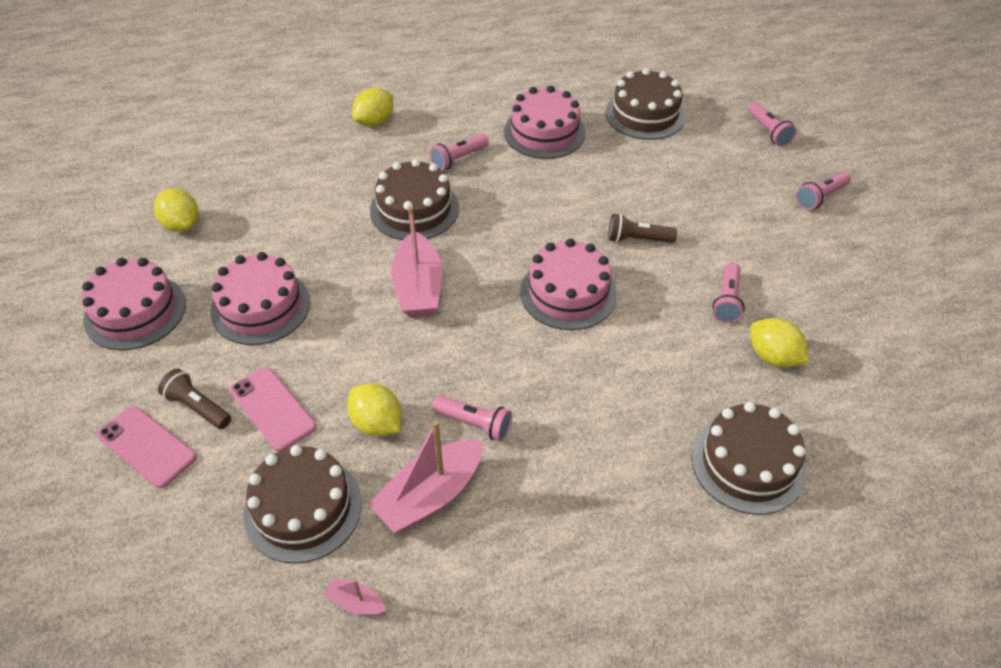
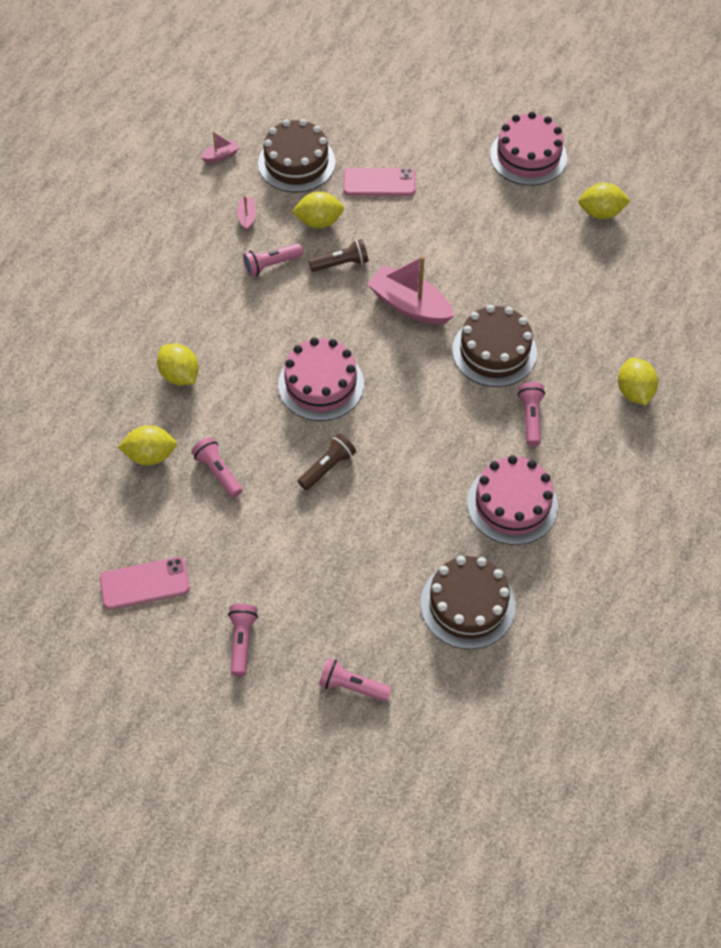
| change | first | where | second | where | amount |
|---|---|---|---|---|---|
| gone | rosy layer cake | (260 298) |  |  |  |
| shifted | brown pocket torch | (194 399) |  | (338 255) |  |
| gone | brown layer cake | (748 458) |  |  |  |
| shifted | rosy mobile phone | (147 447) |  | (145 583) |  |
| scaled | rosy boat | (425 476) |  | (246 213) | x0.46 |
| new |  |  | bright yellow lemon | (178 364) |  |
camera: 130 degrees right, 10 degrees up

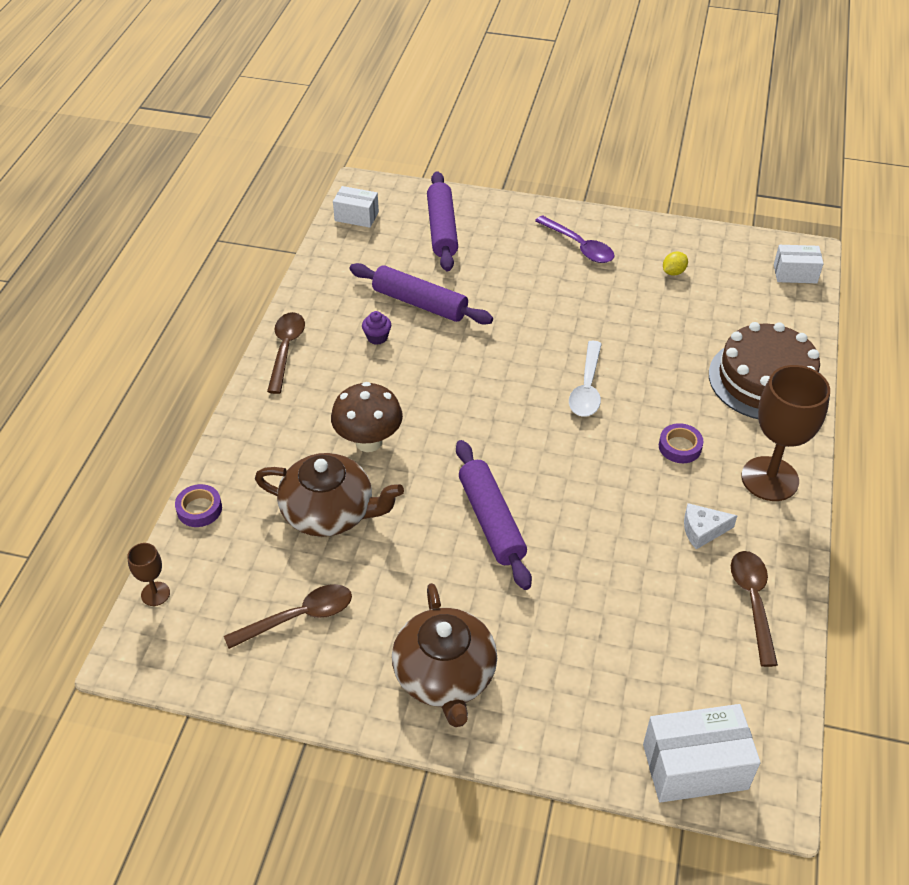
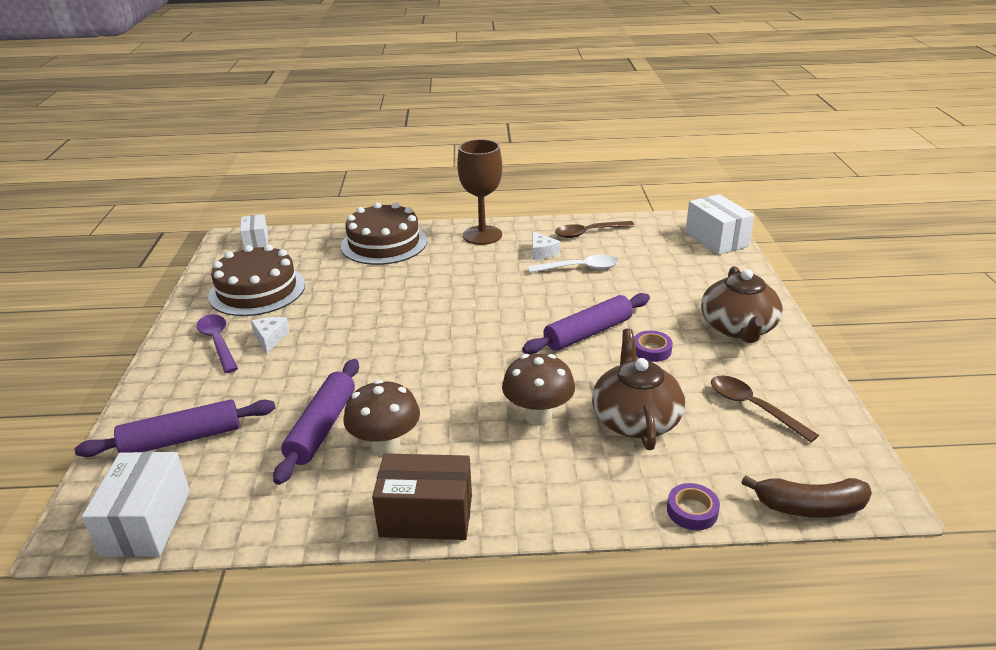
| change | first | where | second | where | amount |
|---|---|---|---|---|---|
| scaled | white box | (356 207) |  | (136 504) | x1.61 |
| rotated | purple teaspoon | (575 239) |  | (217 343) | 60 degrees counterclockwise |
| swapped | bright yellow lemon | (675 264) | brown layer cake | (256 280) |  |
| swapped | purple muffin | (376 328) | brown fungus | (382 418) |  |
| swapped | brown teaspoon | (286 353) | brown box | (422 496) |  |
| shifted | white teaspoon | (585 379) |  | (573 264) |  |
| shifted | purple tape | (681 443) |  | (653 346) |  |
| swapped | brown chalice | (148 574) | brown banana fruit | (806 496) |  |
| rotated | brown tea pot | (444 655) |  | (742 304) | 120 degrees clockwise |
| new |  |  | white piece of cheese | (270 335) |  |
camera: 105 degrees left, 15 degrees down

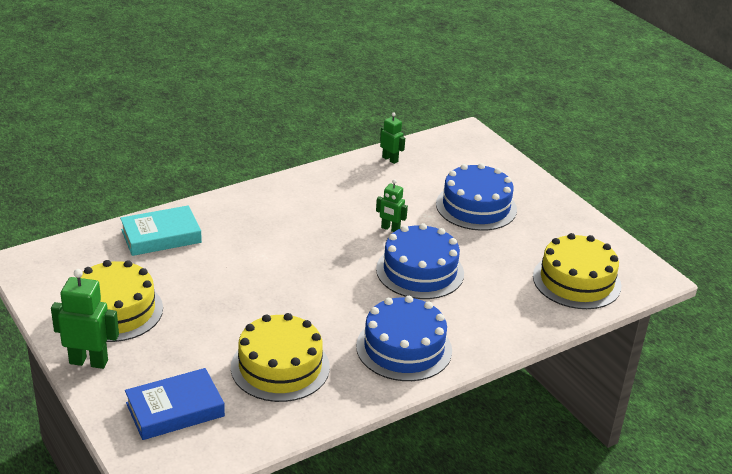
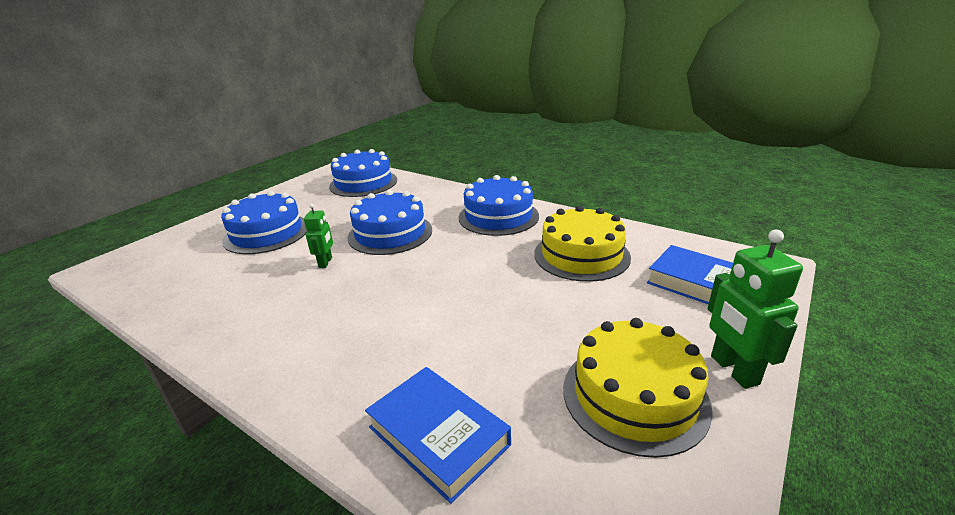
| change | first | where | second | where | amount |
|---|---|---|---|---|---|
| gone | leaf-green toy robot | (392 138) |  |  |  |
| repainted | aqua hardcover | (161 230) | cobalt hardcover | (438 435) |  |
| repainted | bright yellow layer cake | (577 271) | cobalt layer cake | (363 173) |  |
camera: 110 degrees left, 5 degrees down

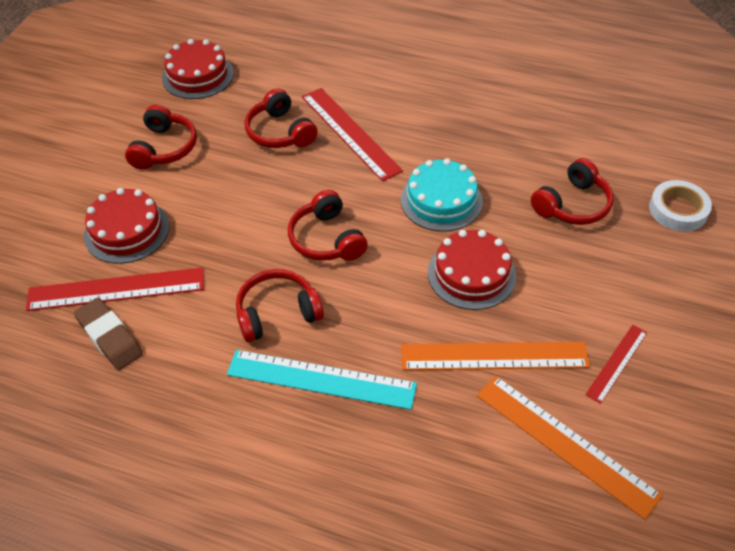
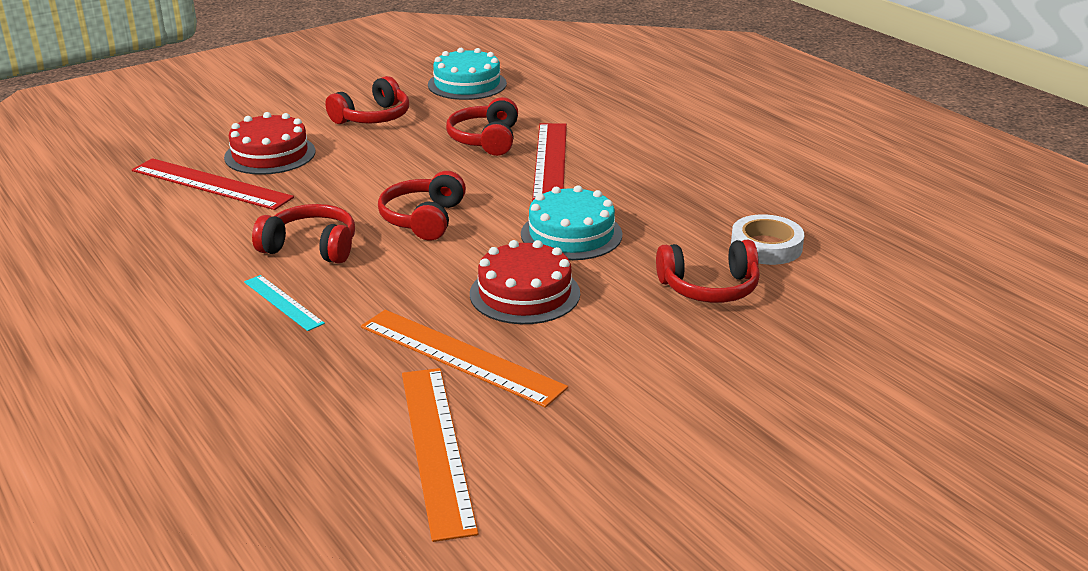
| change | first | where | second | where | amount |
|---|---|---|---|---|---|
| repainted | red layer cake | (198 69) | aqua layer cake | (467 74) |  |
| shifted | white tape | (680 206) |  | (767 239) |  |
| gone | brown eraser | (108 334) |  |  |  |
| gone | red straightedge | (616 364) |  |  |  |
| scaled | aqua straightedge | (322 380) |  | (284 303) | x0.55 |
camera: 35 degrees right, 20 degrees down

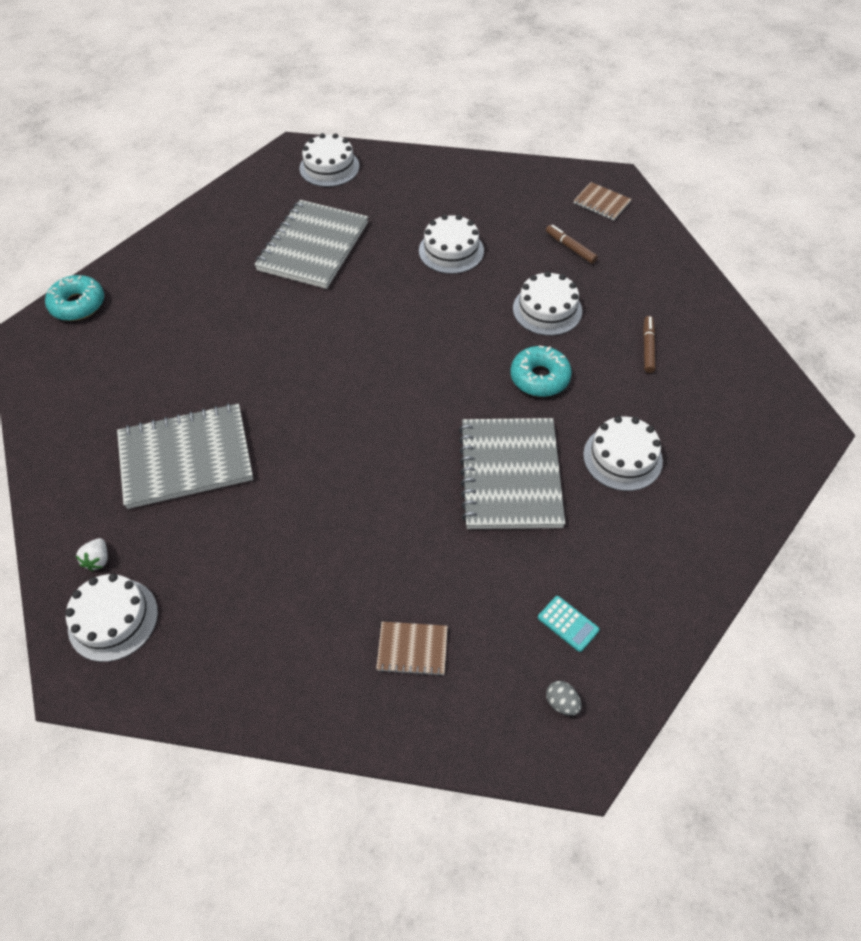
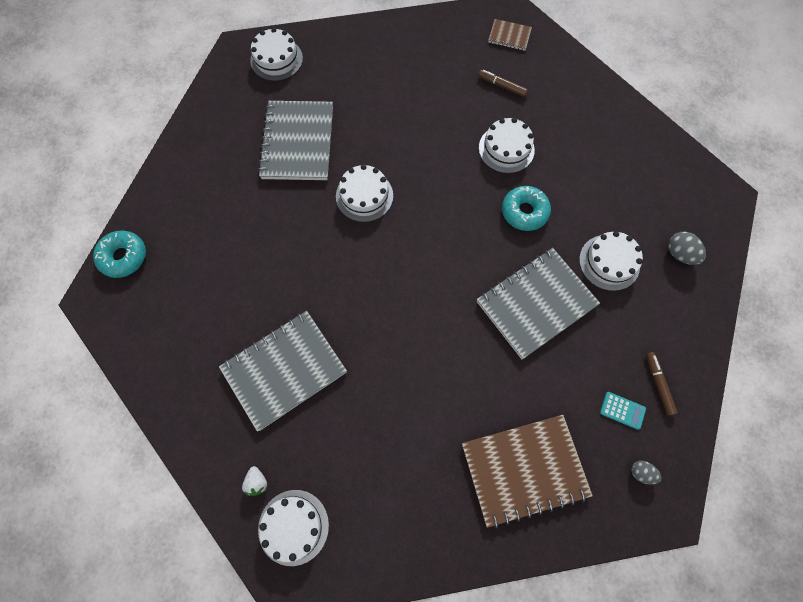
| change | first | where | second | where | amount |
|---|---|---|---|---|---|
| shifted | white layer cake | (451 244) |  | (364 193) |  |
| shifted | brown felt pen | (649 344) |  | (662 384) |  |
| rotated | gray notepad | (512 473) |  | (538 303) | 75 degrees clockwise |
| scaled | brown notepad | (412 649) |  | (527 471) | x2.13 |
| new |  |  | gray egg | (687 248) |  |
camera: 20 degrees left, 15 degrees up

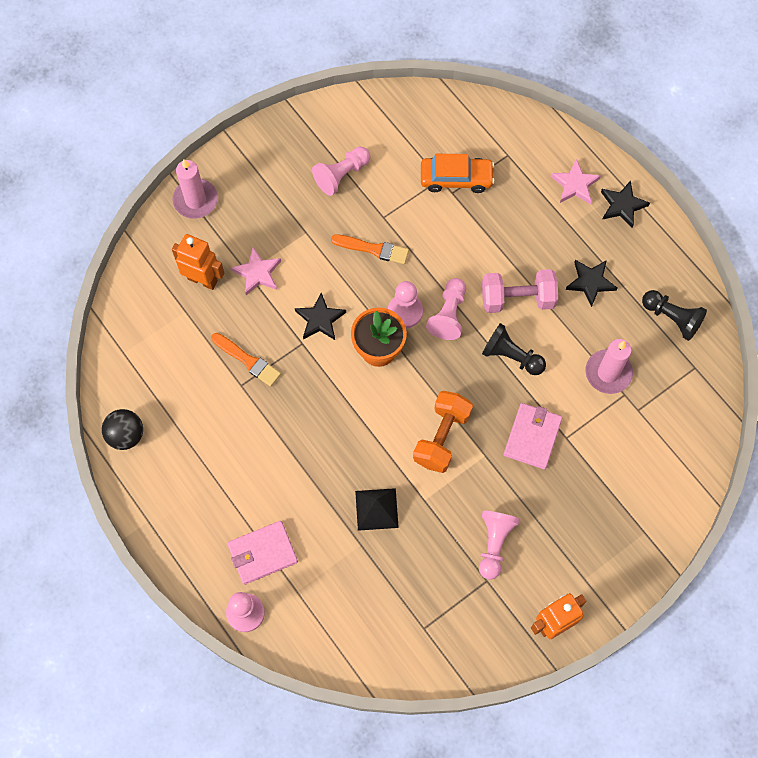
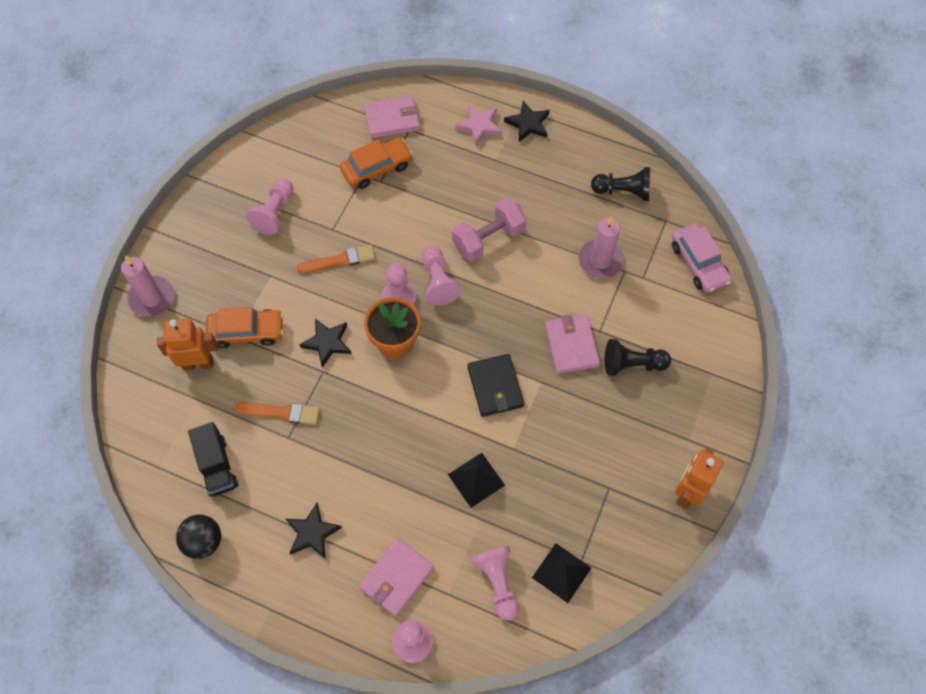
| change | first | where | second | where | amount |
|---|---|---|---|---|---|
| swapped | rosy five-pointed star | (256 271) | bright orange toy car | (245 328) |  |
| shifted | jet-black five-pointed star | (591 283) |  | (314 530) |  |
| shifted | jet-black pawn | (514 349) |  | (638 357) |  |
| swapped | bright orange free weight | (443 432) | jet-black billfold | (496 385) |  |
| shifted | rosy pawn | (499 545) |  | (495 583) |  |
| new |  |  | rosy billfold | (392 117) |  |
| new |  |  | rosy toy car | (702 258) |  |
| new |  |  | jet-black truck | (213 459) |  |
| new |  |  | jet-black solid pyramid | (561 573) |  |
camera: 30 degrees left, 5 degrees down

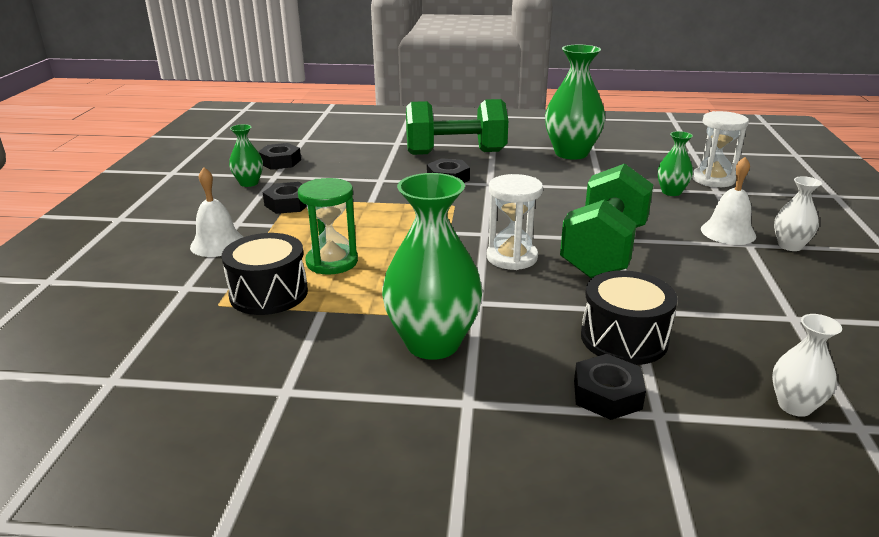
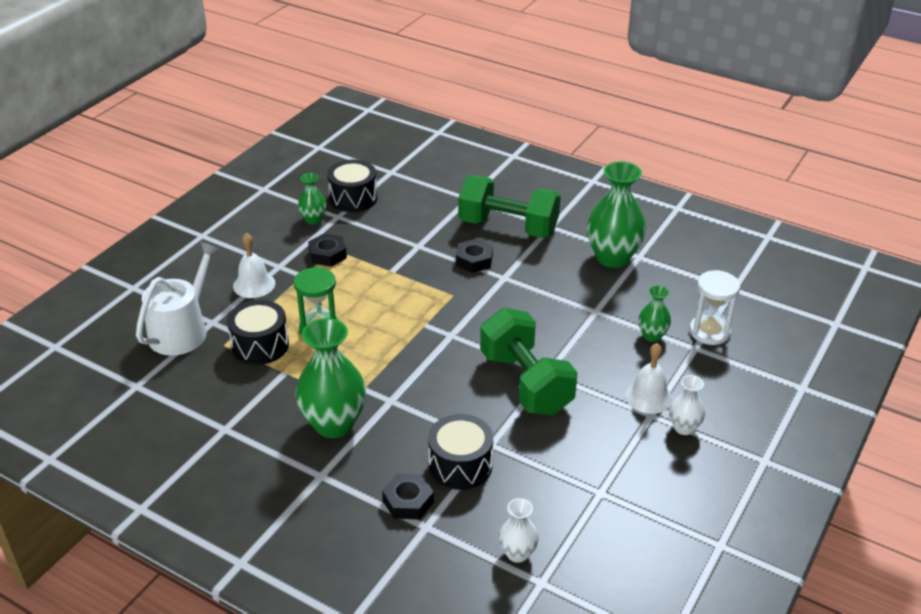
| change | first | where | second | where | amount |
|---|---|---|---|---|---|
| swapped | jet-black nut | (279 156) | jet-black toy drum | (352 186) |  |
| rotated | leaf-green free weight | (606 221) |  | (529 361) | 75 degrees counterclockwise |
| gone | white sandglass | (515 222) |  |  |  |
| new |  |  | white watering can | (178 299) |  |
camera: 25 degrees right, 10 degrees up

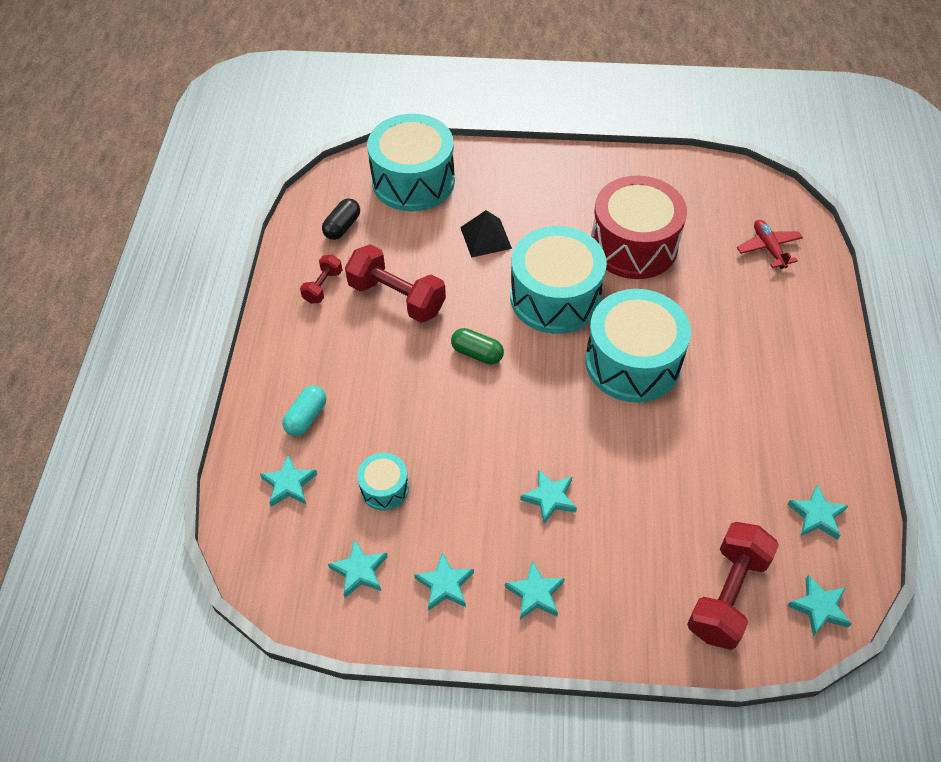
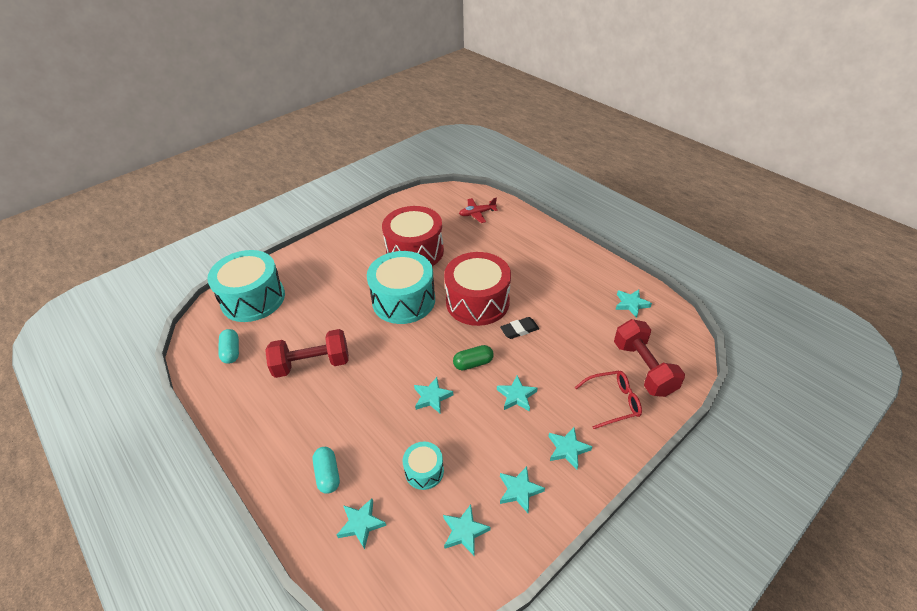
| change | first | where | second | where | amount |
|---|---|---|---|---|---|
| repainted | jet-black capsule | (341 219) | aqua capsule | (228 346) |  |
| gone | jet-black solid pyramid | (486 234) |  |  |  |
| rotated | red aeroplane | (770 244) |  | (478 210) | 45 degrees counterclockwise |
| gone | red free weight | (321 279) |  |  |  |
| repainted | aqua toy drum | (638 346) | red toy drum | (477 289) |  |
| shifted | leaf-green capsule | (477 346) |  | (473 357) |  |
| shifted | aqua five-pointed star | (819 606) |  | (433 395) |  |
| new |  |  | jet-black eraser | (519 328) |  |
| new |  |  | red eyeglasses | (608 400) |  |
camera: 45 degrees left, 10 degrees down

